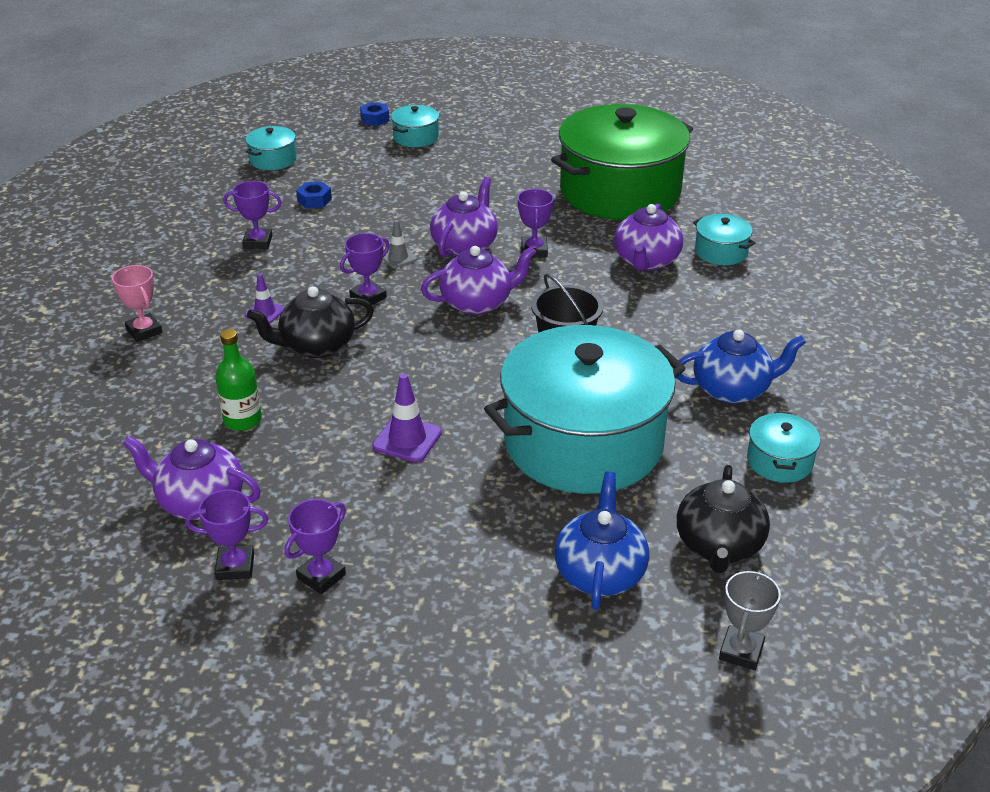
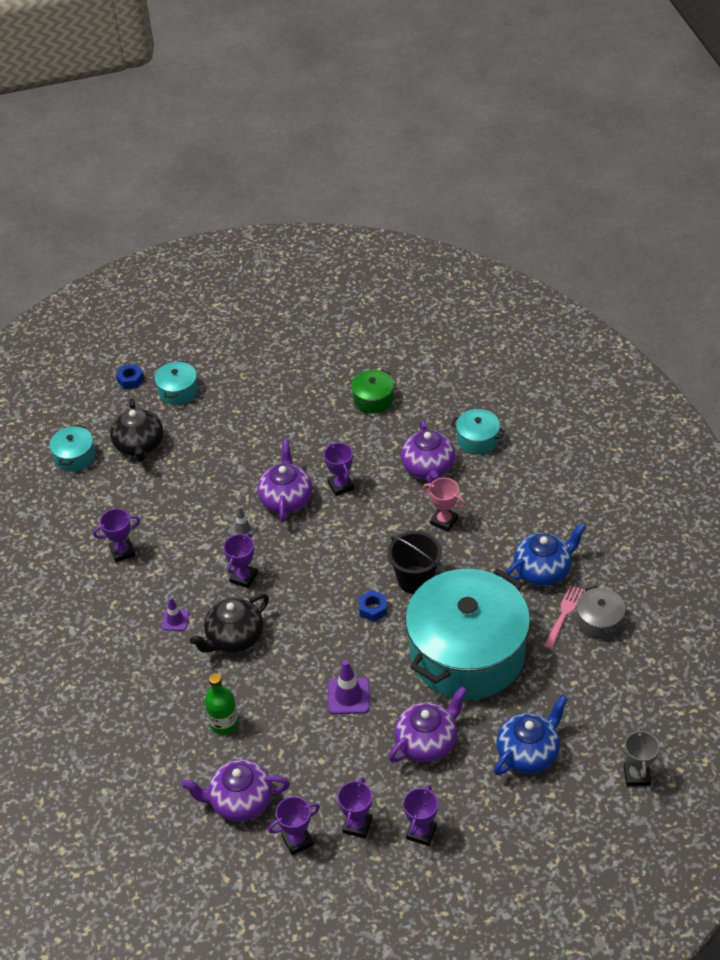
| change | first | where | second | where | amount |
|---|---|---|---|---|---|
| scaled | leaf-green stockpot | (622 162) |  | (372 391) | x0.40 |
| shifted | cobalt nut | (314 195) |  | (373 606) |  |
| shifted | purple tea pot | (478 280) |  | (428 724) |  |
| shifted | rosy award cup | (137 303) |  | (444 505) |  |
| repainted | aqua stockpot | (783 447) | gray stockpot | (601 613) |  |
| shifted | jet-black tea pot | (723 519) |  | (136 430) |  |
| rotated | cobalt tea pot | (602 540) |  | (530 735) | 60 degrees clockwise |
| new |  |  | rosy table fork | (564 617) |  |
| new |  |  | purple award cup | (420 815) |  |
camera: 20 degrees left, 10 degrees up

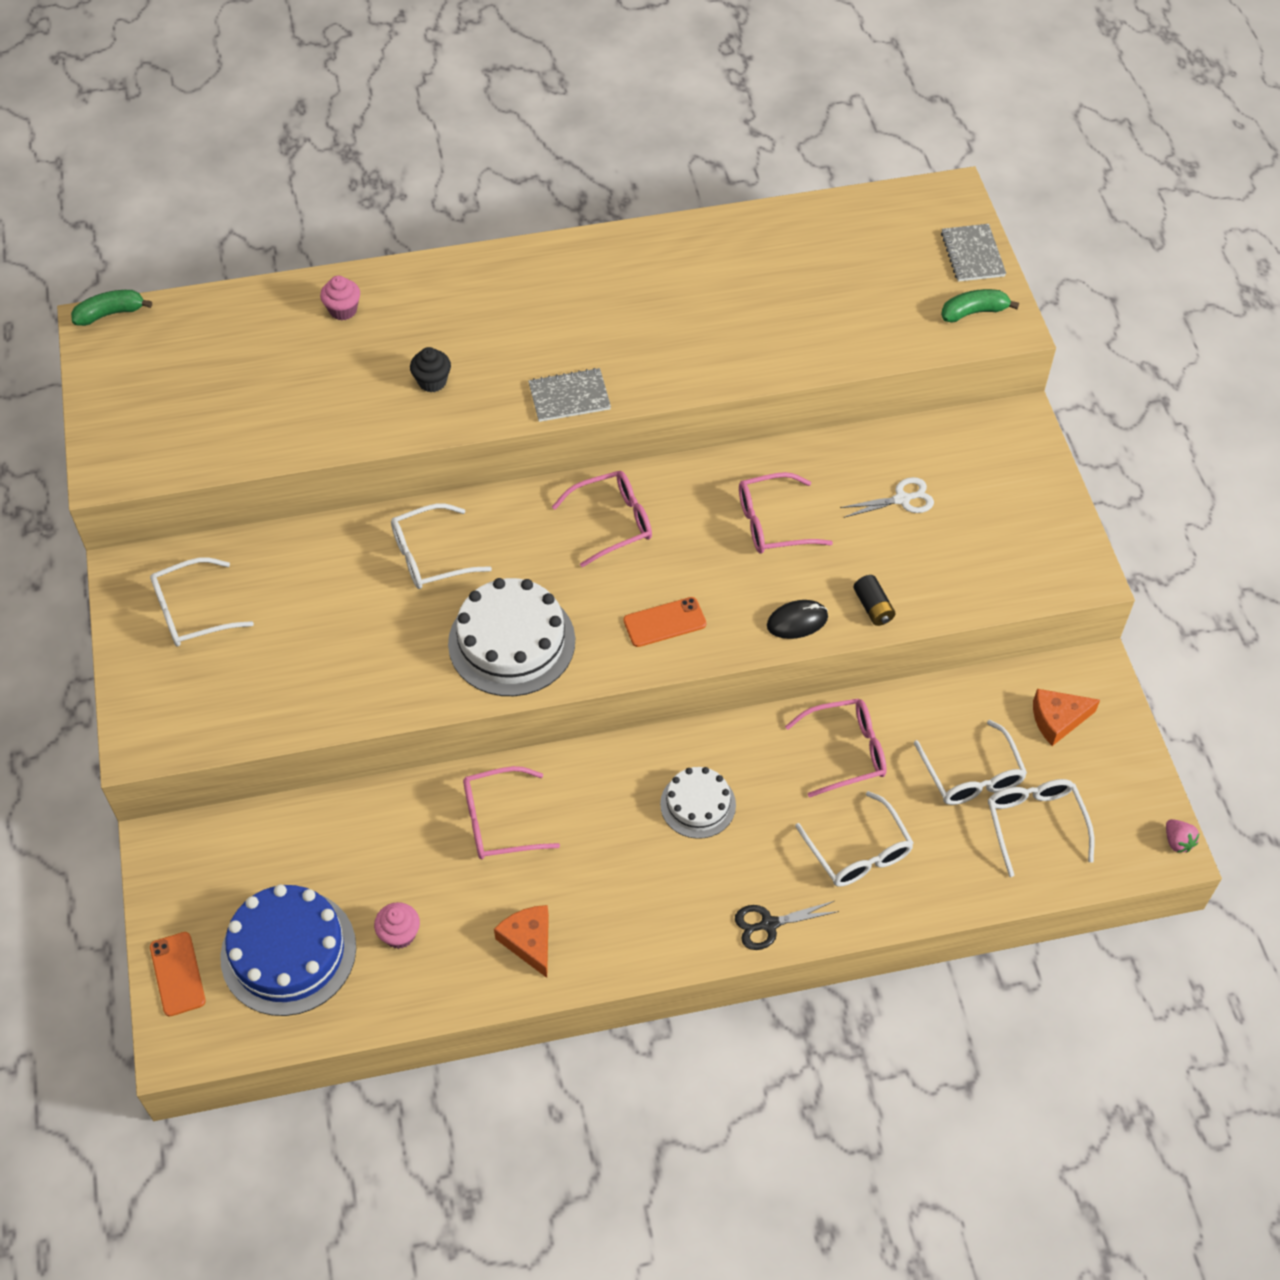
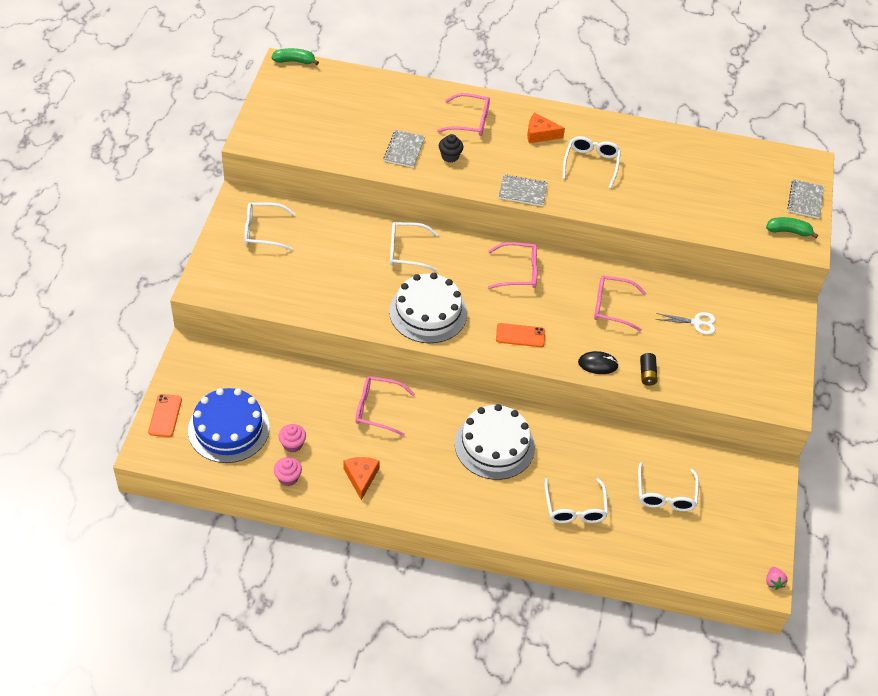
| change | first | where | second | where | amount |
|---|---|---|---|---|---|
| shifted | rosy muffin | (340 298) |  | (288 471) |  |
| shifted | bright orange piece of cheese | (1066 717) |  | (546 128) |  |
| shifted | rosy eyeglasses | (836 748) |  | (463 114) |  |
| scaled | white layer cake | (698 803) |  | (495 442) | x1.70 |
| shifted | white eyeglasses | (1041 828) |  | (592 162) |  |
| gone | jet-black shears | (787 925) |  |  |  |
| new |  |  | gray notepad | (404 149) |  |
camera: 20 degrees right, 5 degrees down

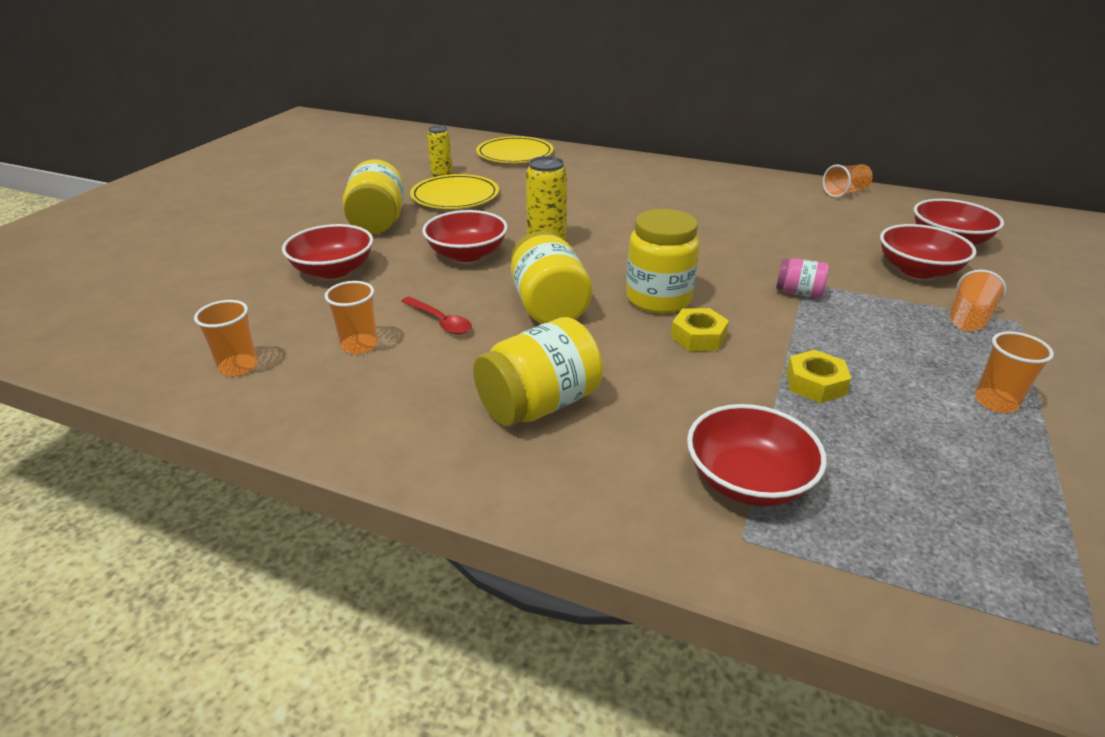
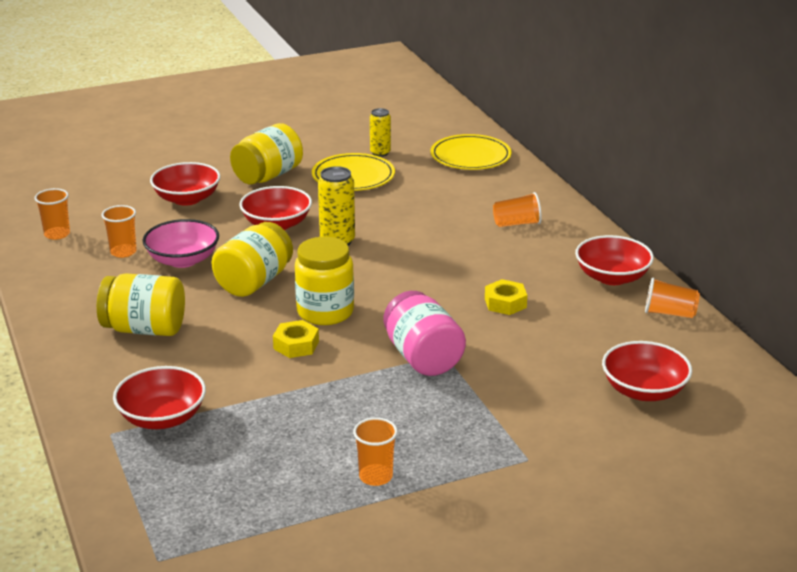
| change | first | where | second | where | amount |
|---|---|---|---|---|---|
| shifted | red deep dish | (928 251) |  | (614 260) |  |
| scaled | rosy preserve jar | (802 278) |  | (425 333) | x1.87 |
| shifted | bright orange cup | (978 300) |  | (517 209) |  |
| swapped | red teaspoon | (436 315) | rosy deep dish | (180 243) |  |
| shifted | bright yellow nut | (818 376) |  | (506 297) |  |
camera: 45 degrees right, 5 degrees down

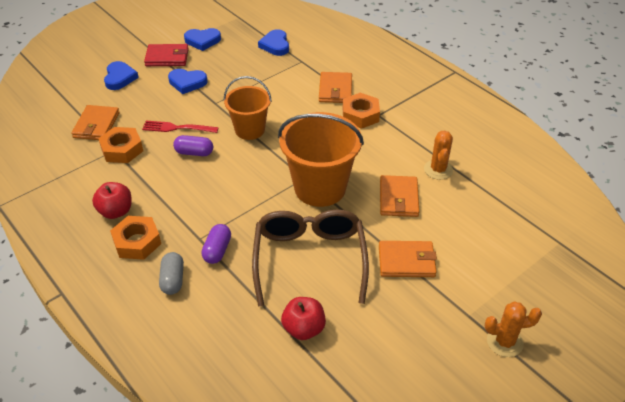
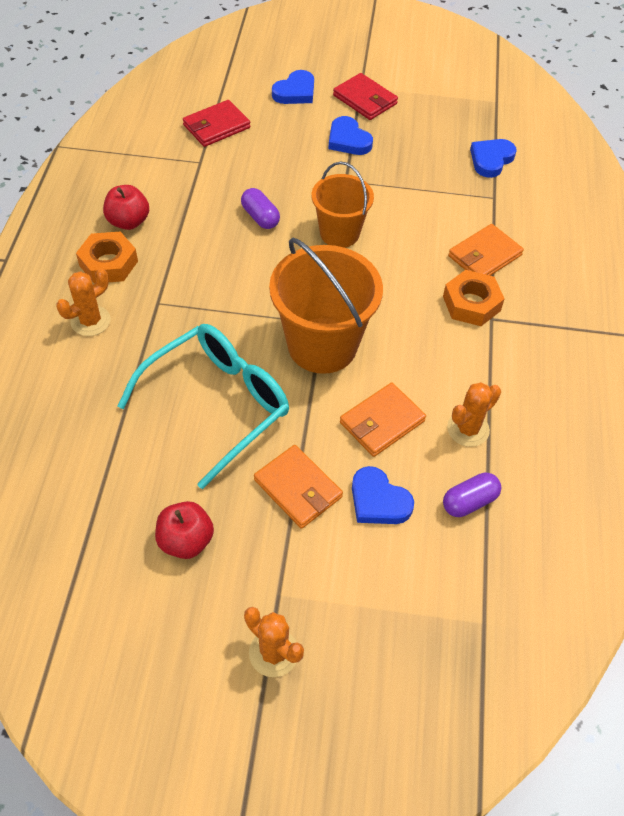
| change | first | where | second | where | amount |
|---|---|---|---|---|---|
| shifted | cobalt love heart | (202 39) |  | (383 495) |  |
| repainted | bright orange billfold | (95 122) | red billfold | (216 123) |  |
| gone | red table fork | (180 127) |  |  |  |
| gone | bright orange nut | (120 145) |  |  |  |
| repainted | brown eyeglasses | (310 257) | aqua eyeglasses | (203 406) |  |
| shifted | purple capsule | (216 244) |  | (472 495) |  |
| swapped | gray capsule | (171 273) | bright orange saguaro cactus | (83 302) |  |
| shifted | red apple fruit | (303 318) |  | (184 530) |  |
camera: 45 degrees right, 10 degrees up

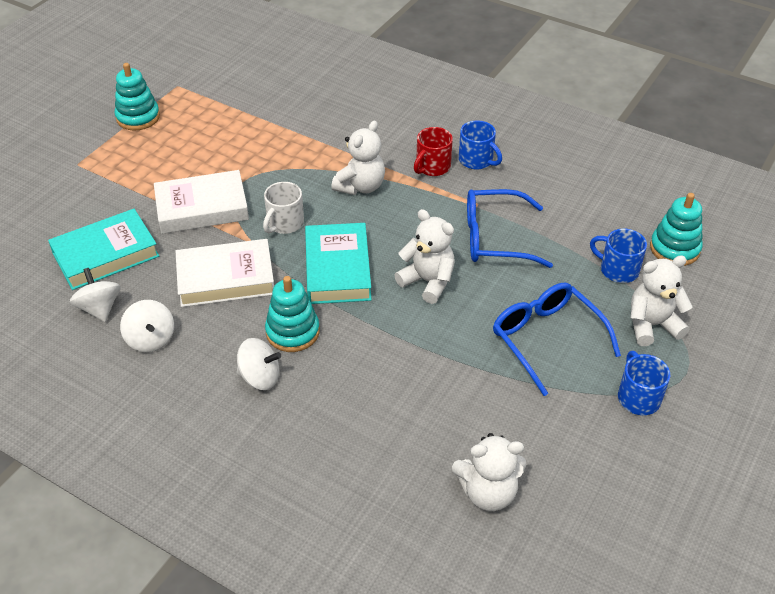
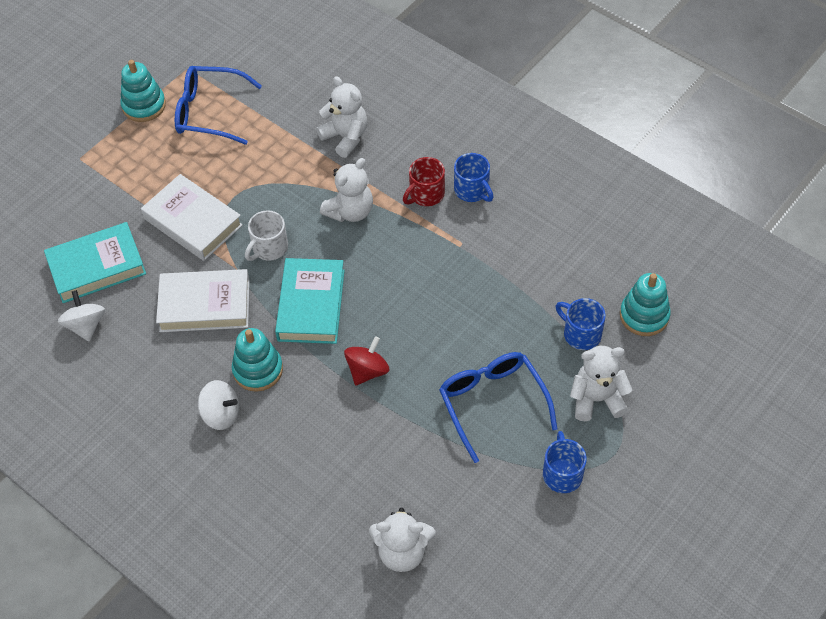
| change | first | where | second | where | amount |
|---|---|---|---|---|---|
| rotated | white hardcover | (201 202) |  | (192 217) | 45 degrees clockwise |
| shifted | cobalt eyeglasses | (510 228) |  | (218 105) |  |
| shifted | white teddy | (424 256) |  | (341 117) |  |
| gone | white spinning top | (147 326) |  |  |  |
| new |  |  | red spinning top | (366 361) |  |
camera: 10 degrees right, 10 degrees up

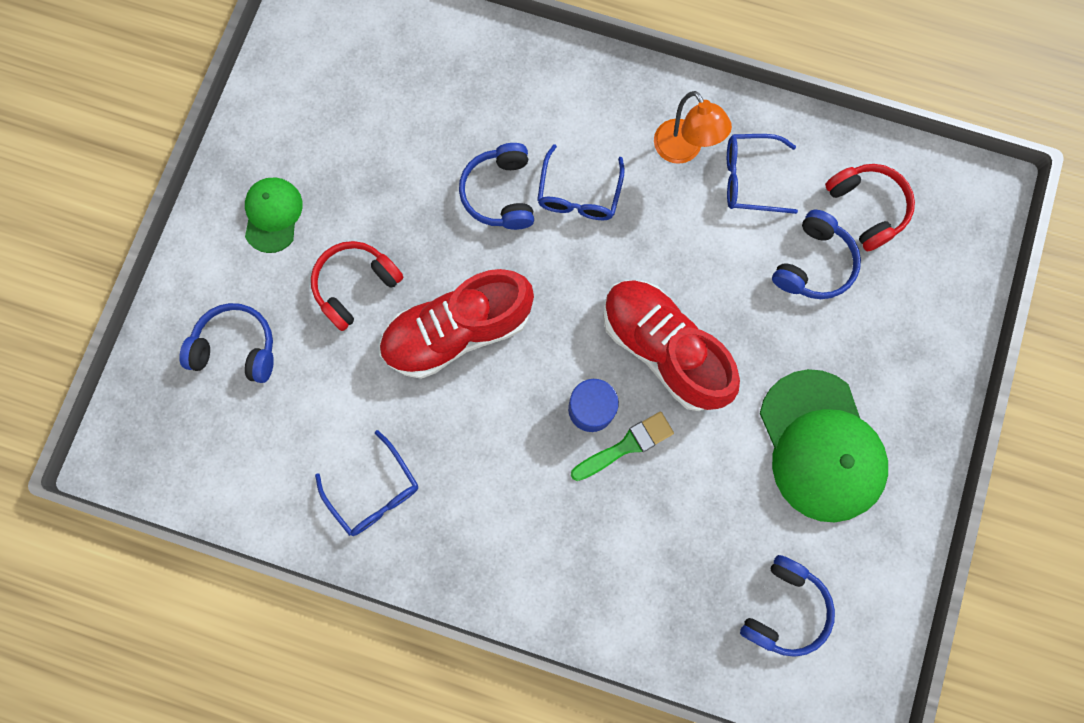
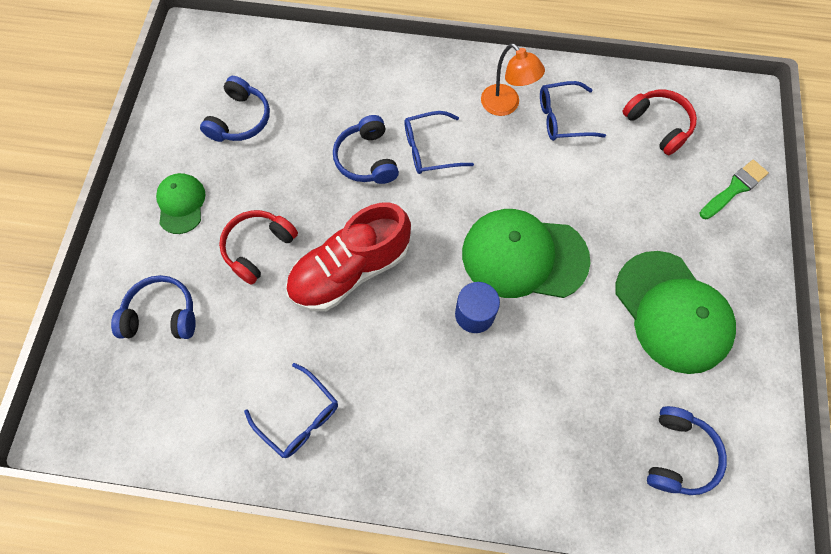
| change | first | where | second | where | amount |
|---|---|---|---|---|---|
| rotated | cobalt eyeglasses | (581 182) |  | (439 142) | 75 degrees clockwise |
| shifted | cobalt headset | (816 254) |  | (235 109) |  |
| swapped | red shoe | (671 345) | leaf-green peaked cap | (526 253) |  |
| shifted | leaf-green paint brush | (622 446) |  | (734 189) |  |
camera: 10 degrees left, 10 degrees down

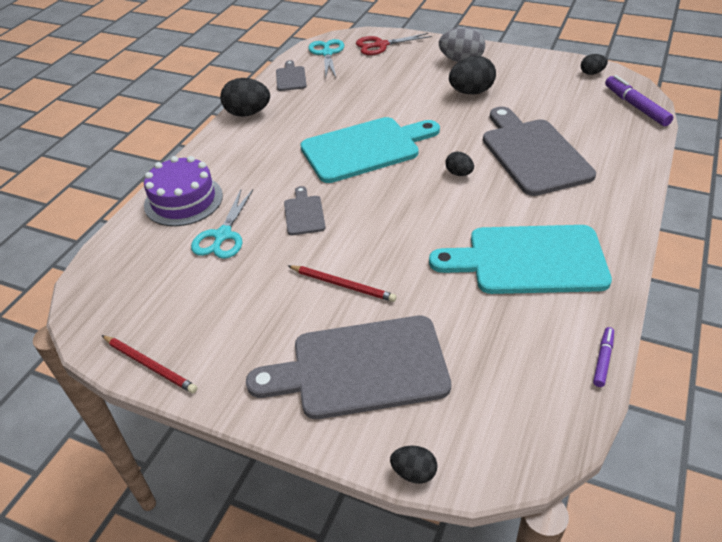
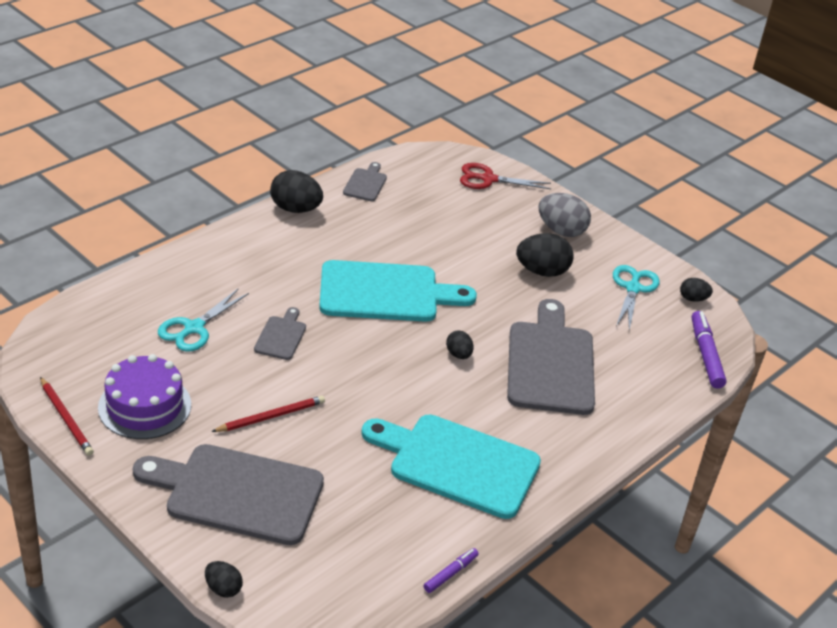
| change | first | where | second | where | amount |
|---|---|---|---|---|---|
| shifted | aqua shears | (326 58) |  | (636 297) |  |
| shifted | purple layer cake | (183 191) |  | (144 396) |  |
| rotated | red pencil | (342 283) |  | (268 414) | 75 degrees counterclockwise |
camera: 15 degrees right, 5 degrees down

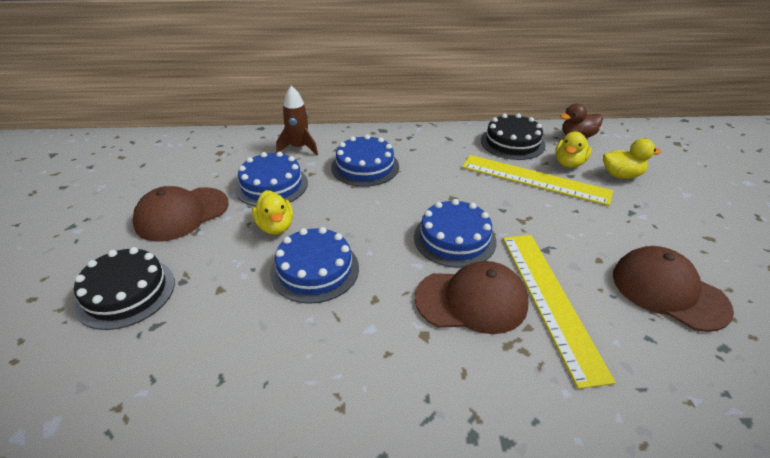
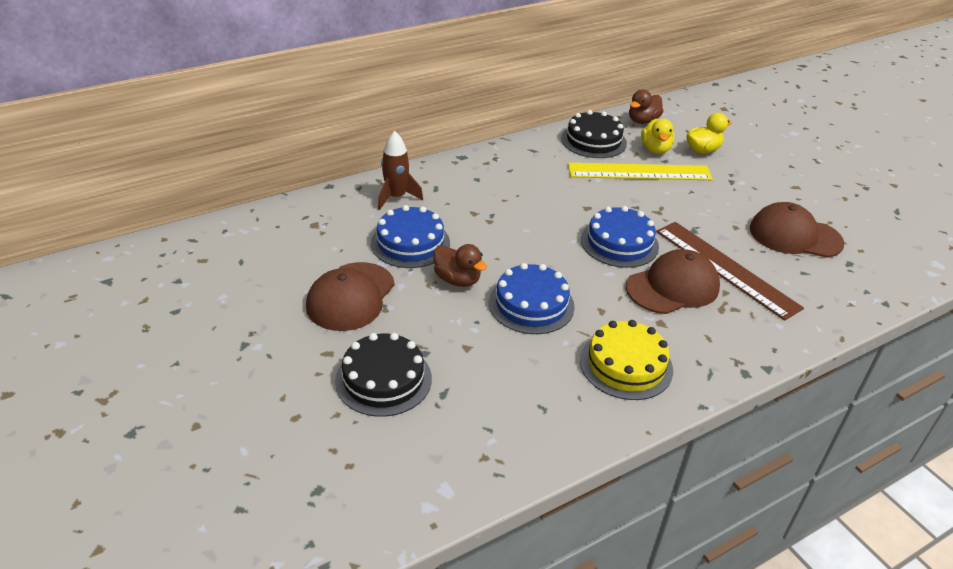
| change | first | where | second | where | amount |
|---|---|---|---|---|---|
| gone | cobalt layer cake | (365 161) |  |  |  |
| repainted | bright yellow duck | (272 212) | brown duck | (460 265) |  |
| repainted | bright yellow straightedge | (559 312) | brown straightedge | (730 271) |  |
| new |  |  | bright yellow layer cake | (626 360) |  |
camera: 30 degrees left, 0 degrees up

